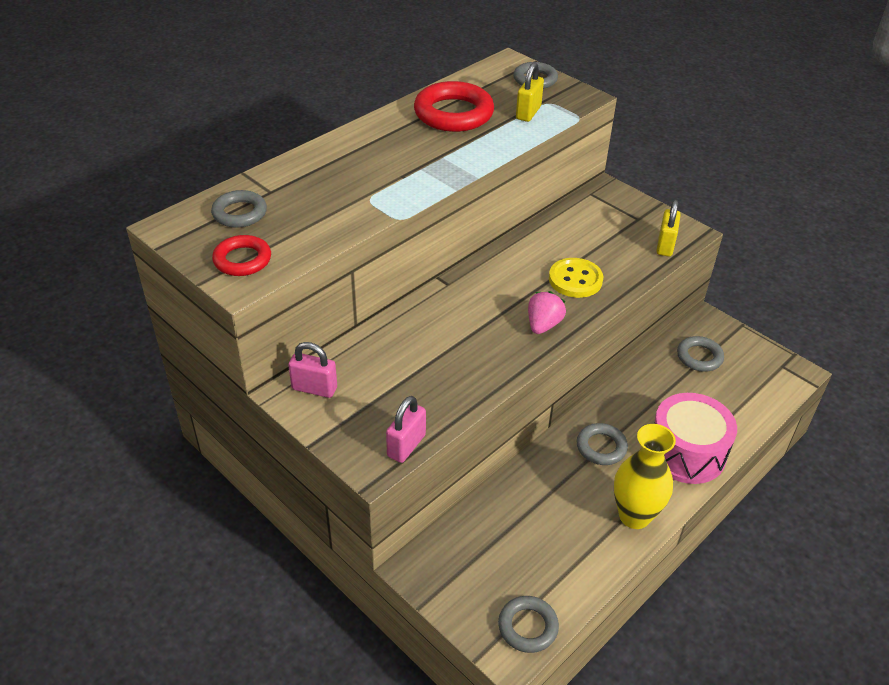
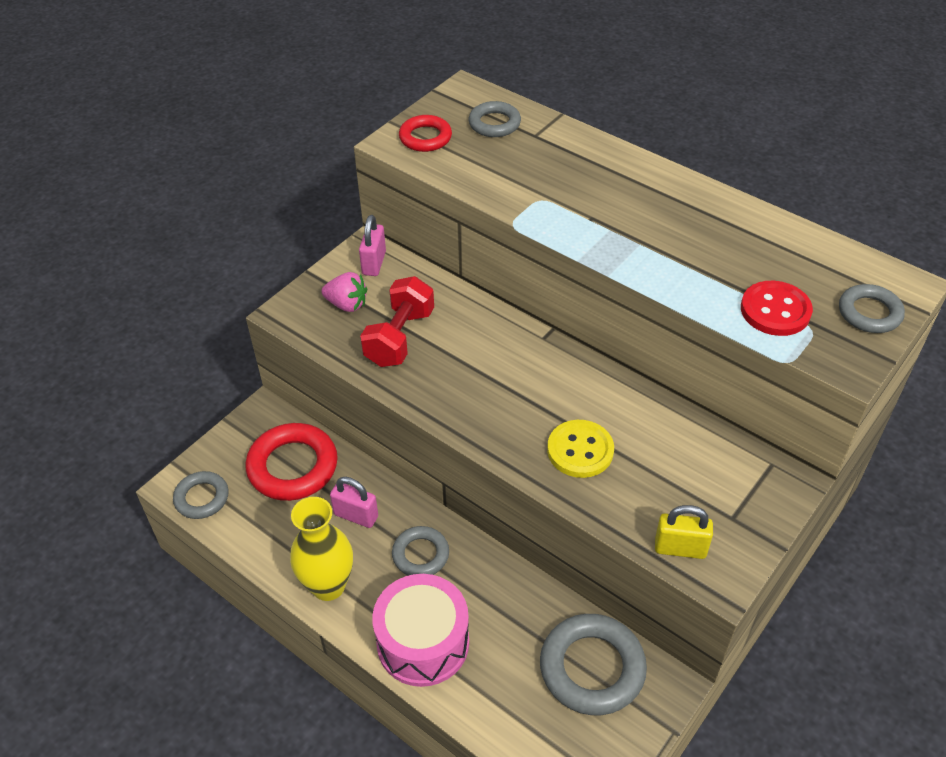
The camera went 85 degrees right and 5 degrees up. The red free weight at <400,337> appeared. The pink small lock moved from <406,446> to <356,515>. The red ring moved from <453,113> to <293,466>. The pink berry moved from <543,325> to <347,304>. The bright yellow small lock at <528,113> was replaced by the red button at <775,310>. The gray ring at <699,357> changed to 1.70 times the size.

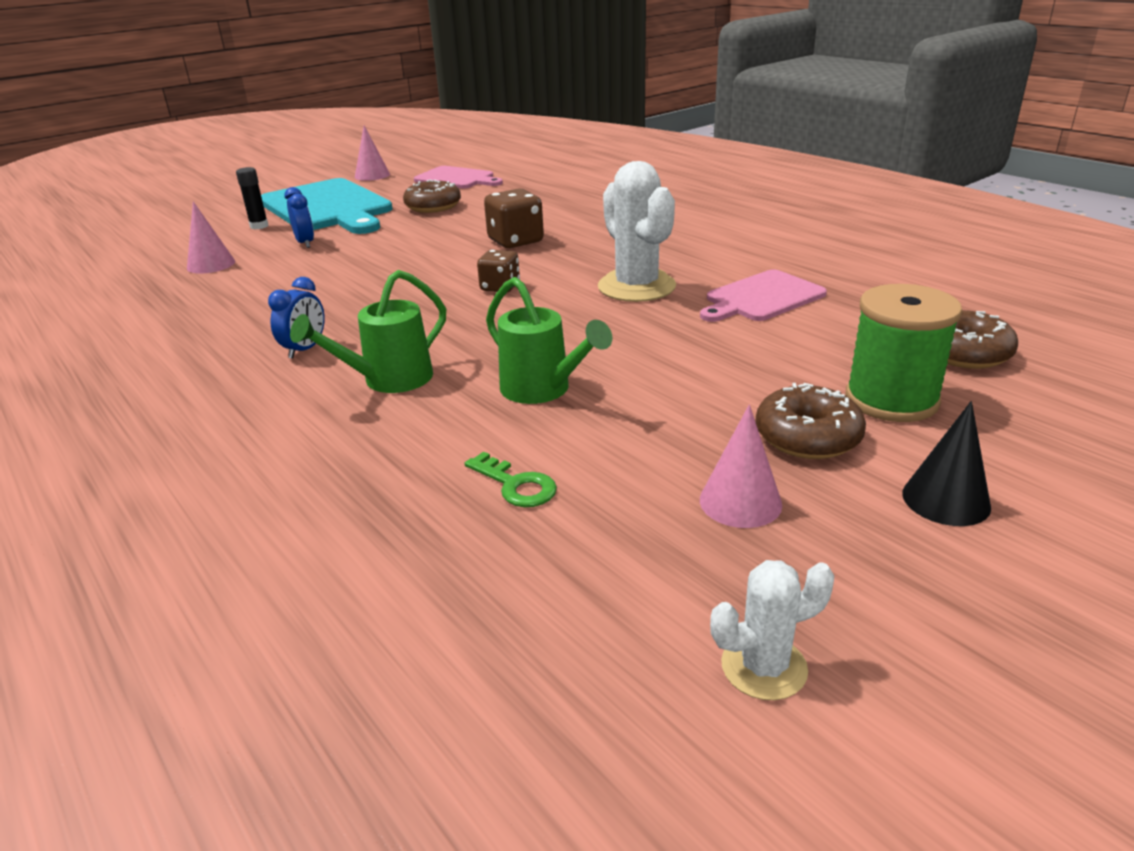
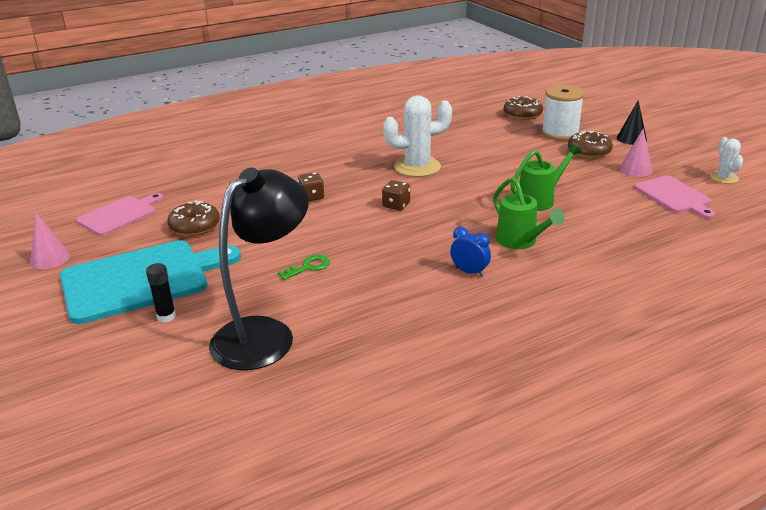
The camera went 80 degrees left and 0 degrees up. The royal blue alarm clock at <305,243> disappeared. The emerald latchkey moved from <516,485> to <308,267>. The pink cutting board moved from <762,298> to <674,196>. The pink cone at <211,264> was replaced by the jet-black desk lamp at <265,334>. The emerald reel of thread at <891,399> became the white reel of thread at <560,133>. The russet dice at <515,241> changed to 0.65 times the size.

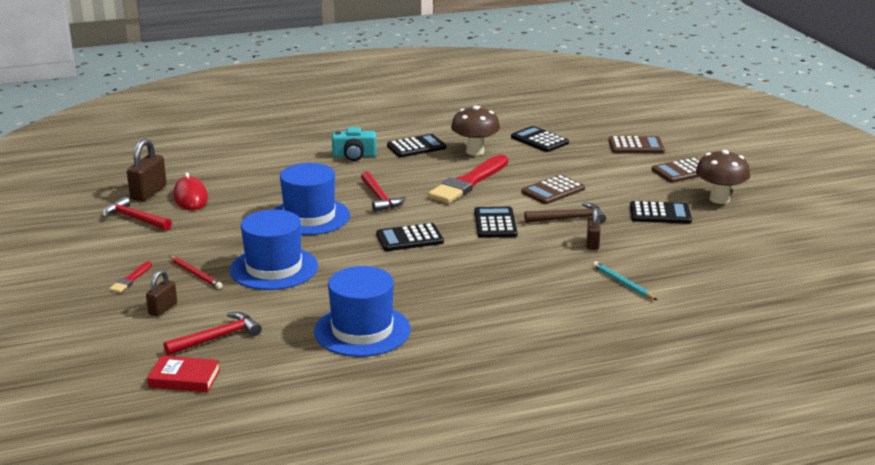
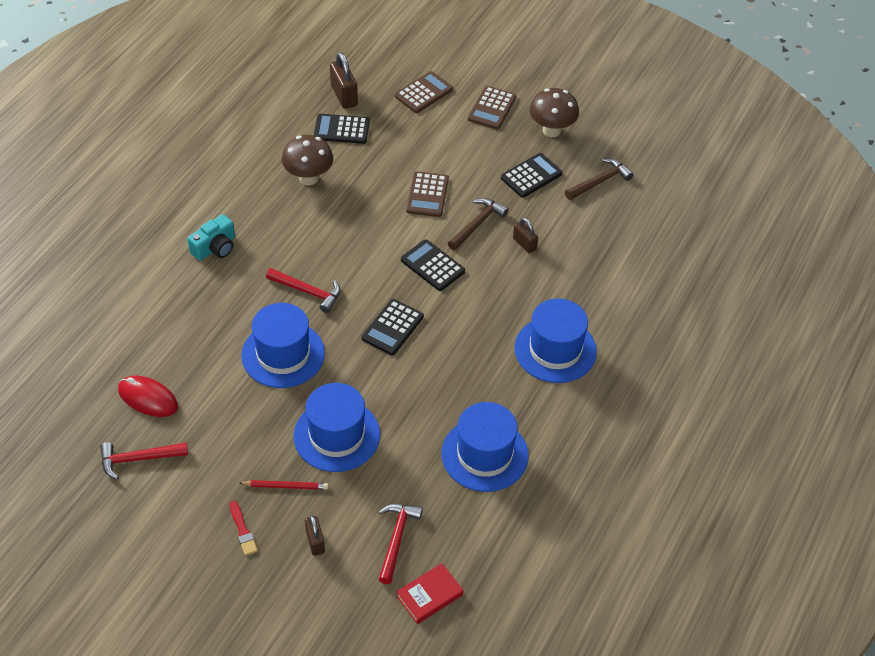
The camera went 45 degrees left and 25 degrees up. The jet-black calculator at <416,147> disappeared. The red brush at <468,182> disappeared. The teal pencil at <623,283> disappeared. The royal blue tall hat at <555,350> appeared. The russet carpenter's hammer at <599,181> appeared. The russet small lock moved from <148,192> to <344,96>.

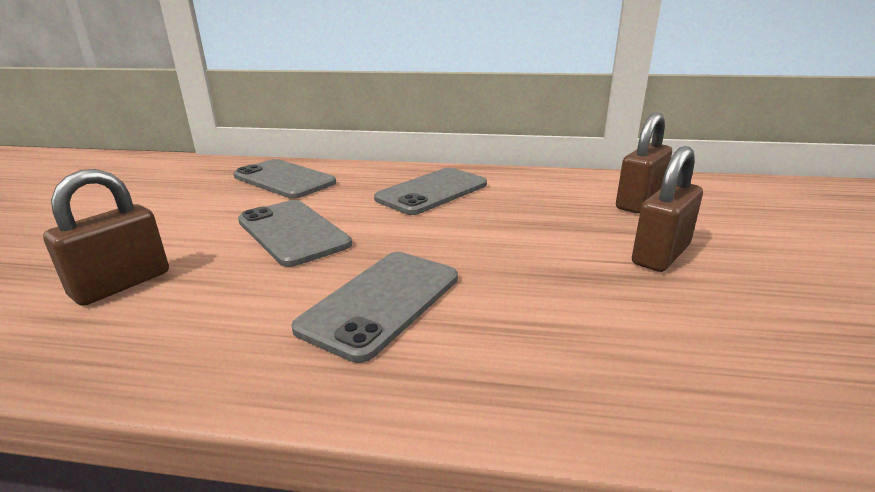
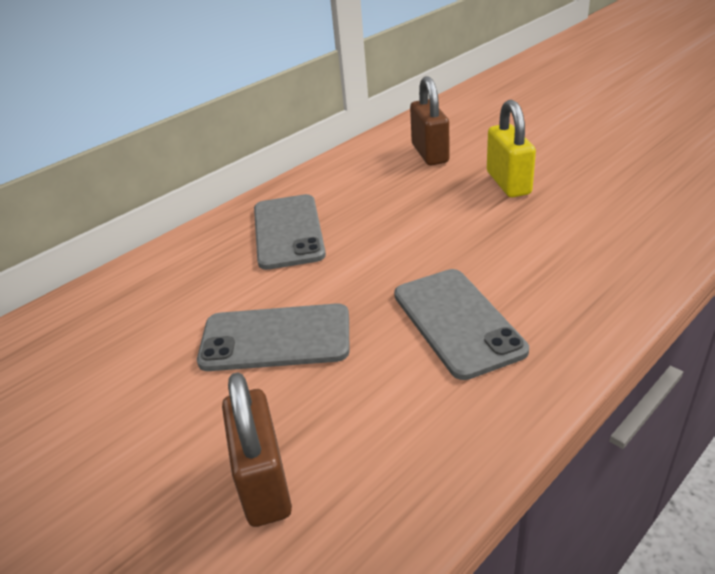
The camera went 50 degrees left and 10 degrees up. The gray phone at <284,179> disappeared. The russet small lock at <660,255> became the bright yellow small lock at <508,183>.

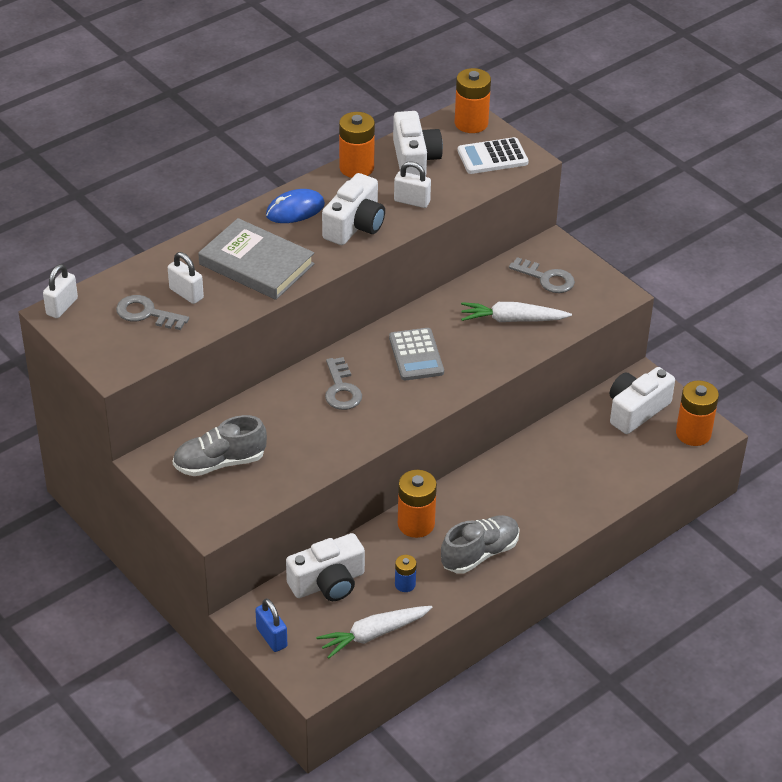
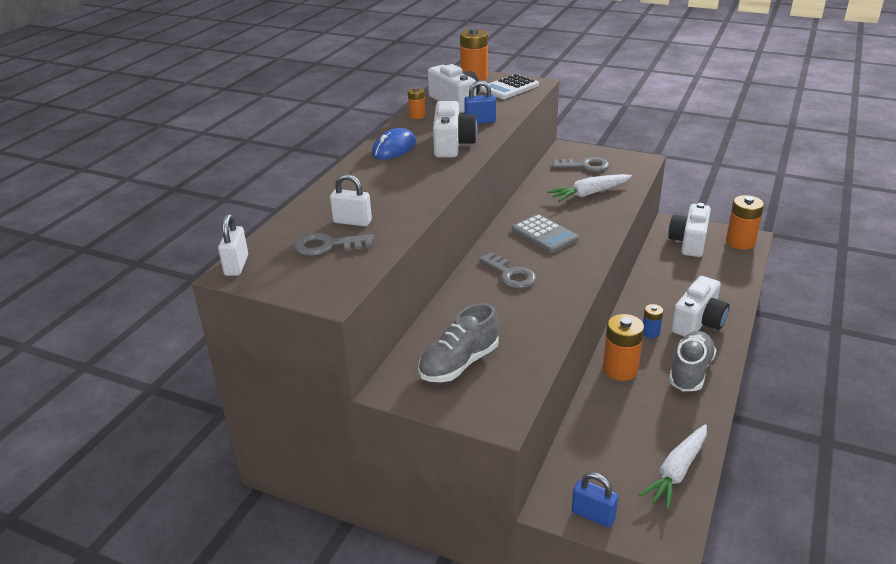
The camera went 25 degrees left and 10 degrees down. The gray book at <256,264> disappeared. The white photo camera moved from <328,583> to <698,322>. The royal blue power cell moved from <405,584> to <650,332>. The white small lock at <412,201> became the royal blue small lock at <480,121>. The bright orange power cell at <356,168> changed to 0.55 times the size.

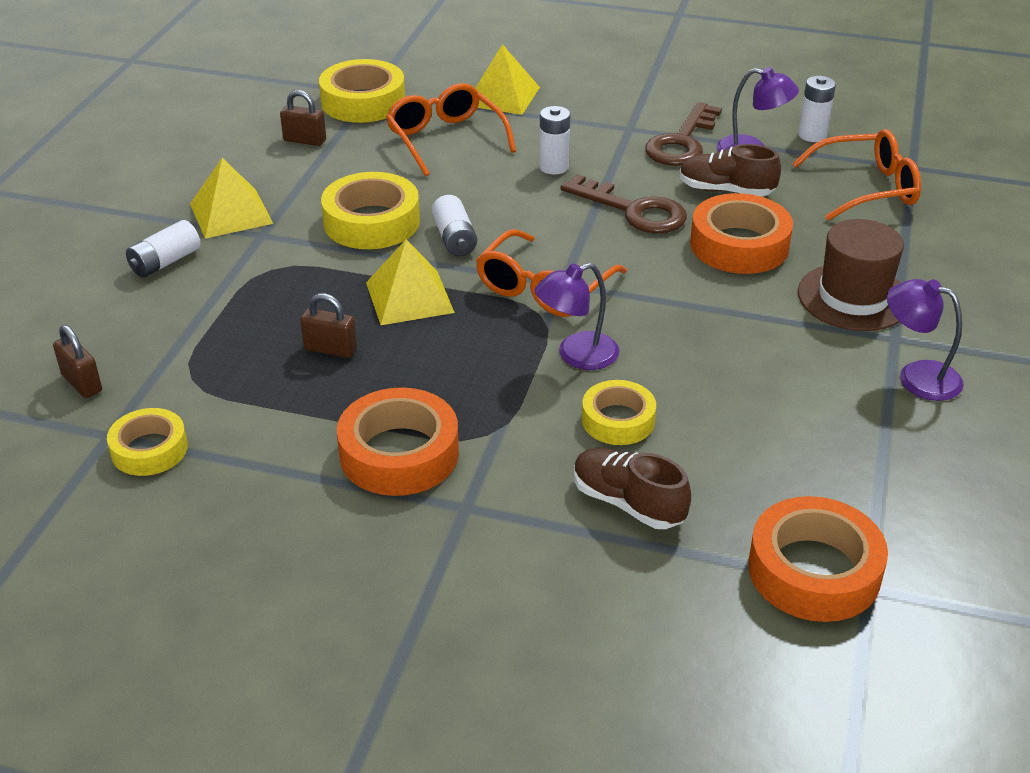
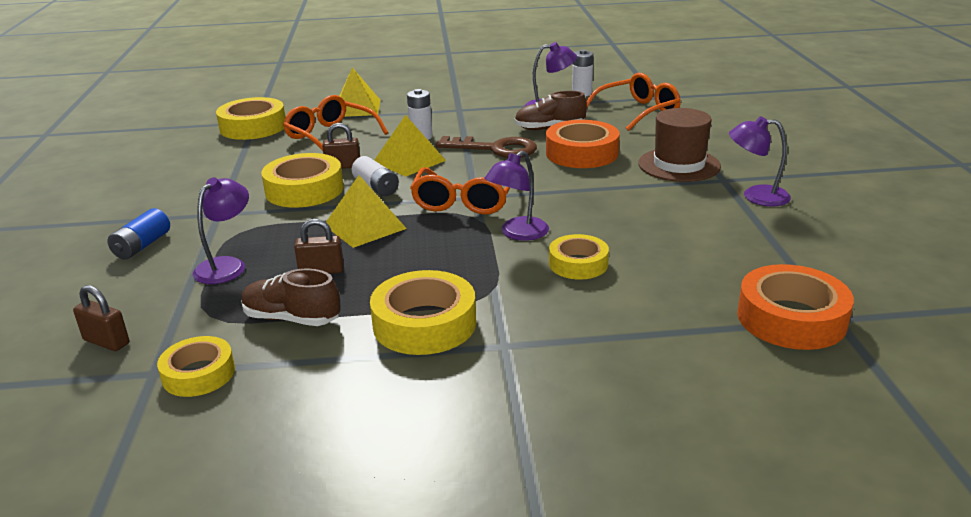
The camera went 20 degrees left and 10 degrees down. The russet latchkey at <682,142> disappeared. The royal purple desk lamp at <227,265> appeared. The bright yellow pyramid moved from <231,213> to <409,161>. The russet small lock moved from <305,140> to <343,166>. The russet sneaker moved from <628,503> to <292,319>. The white power cell at <165,262> became the royal blue power cell at <142,246>. The bright orange sticky tape at <399,453> became the bright yellow sticky tape at <424,323>.

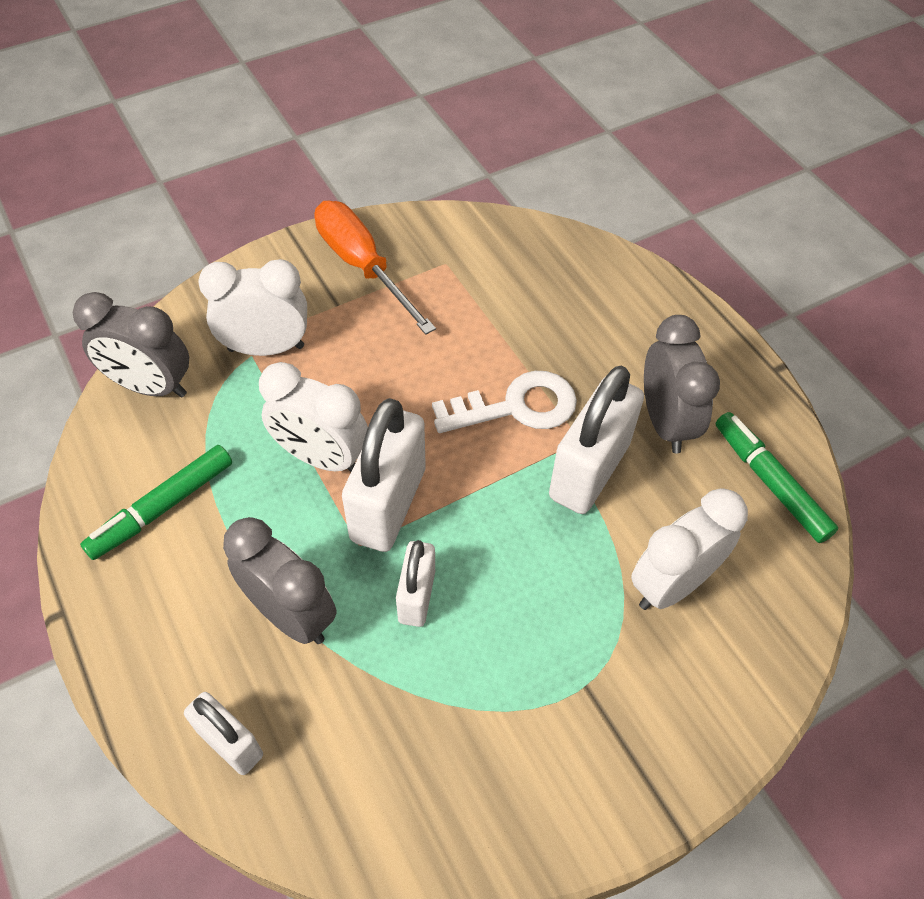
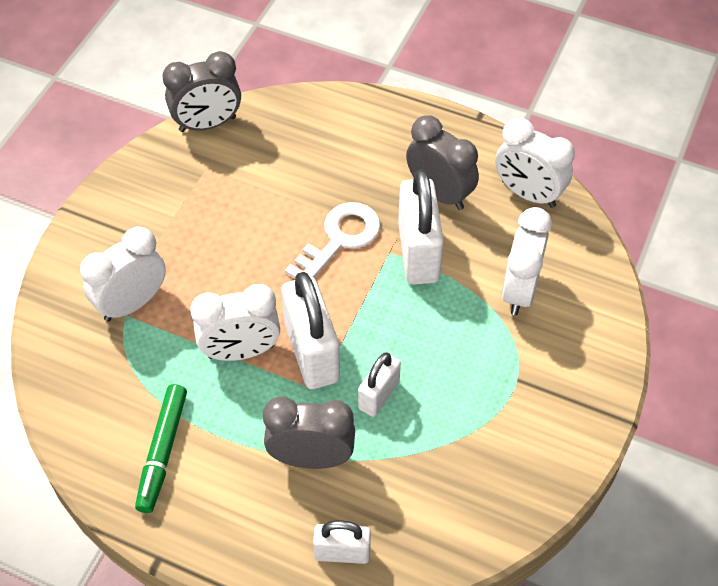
The camera went 35 degrees left and 0 degrees up. The bright orange hand screwdriver at <362,266> disappeared. The gray alarm clock moved from <151,387> to <207,124>. The emerald felt pen at <769,482> was replaced by the white alarm clock at <528,194>. The white small lock at <416,596> turned 60 degrees clockwise.

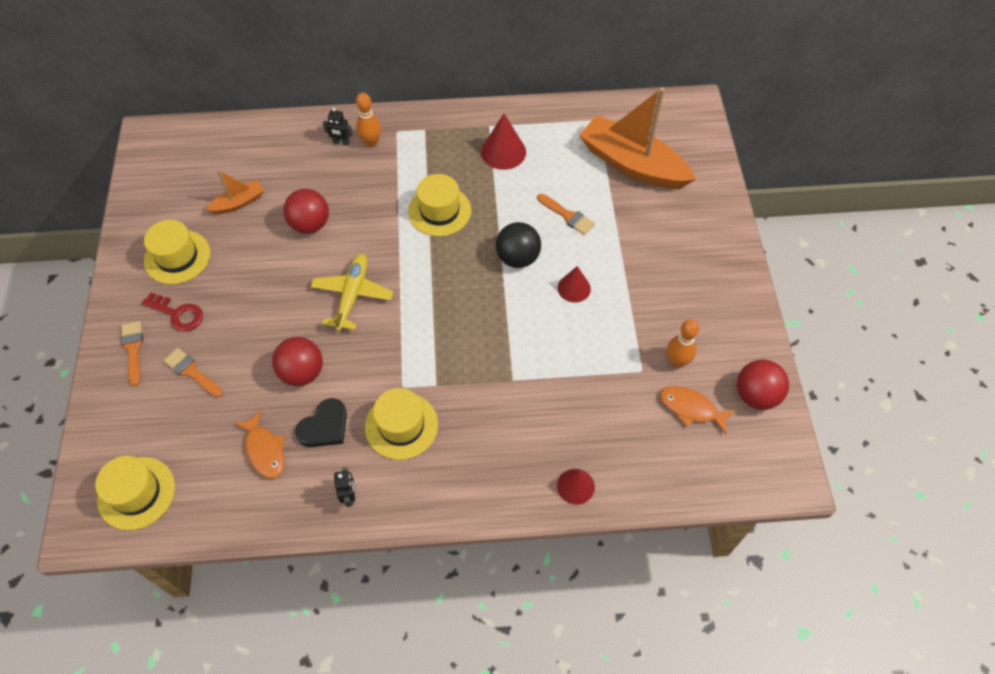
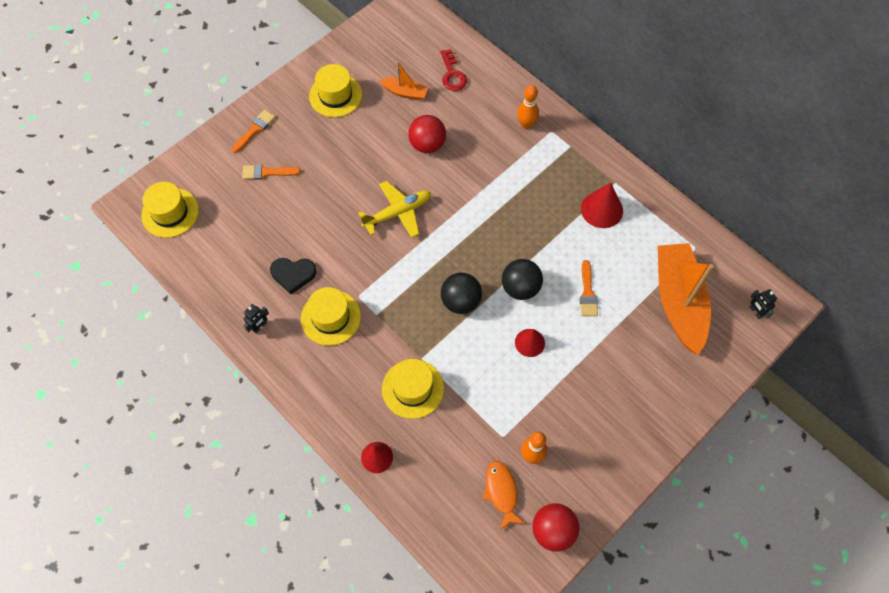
The camera went 50 degrees right and 5 degrees up. The bright orange fish figure at <264,450> disappeared. The red sphere at <302,372> disappeared. The jet-black sphere at <460,301> appeared. The red latchkey moved from <178,314> to <452,74>. The jet-black robot moved from <341,142> to <755,312>. The bright yellow tall hat moved from <439,211> to <413,388>. The bright orange brush at <191,372> turned 90 degrees counterclockwise.

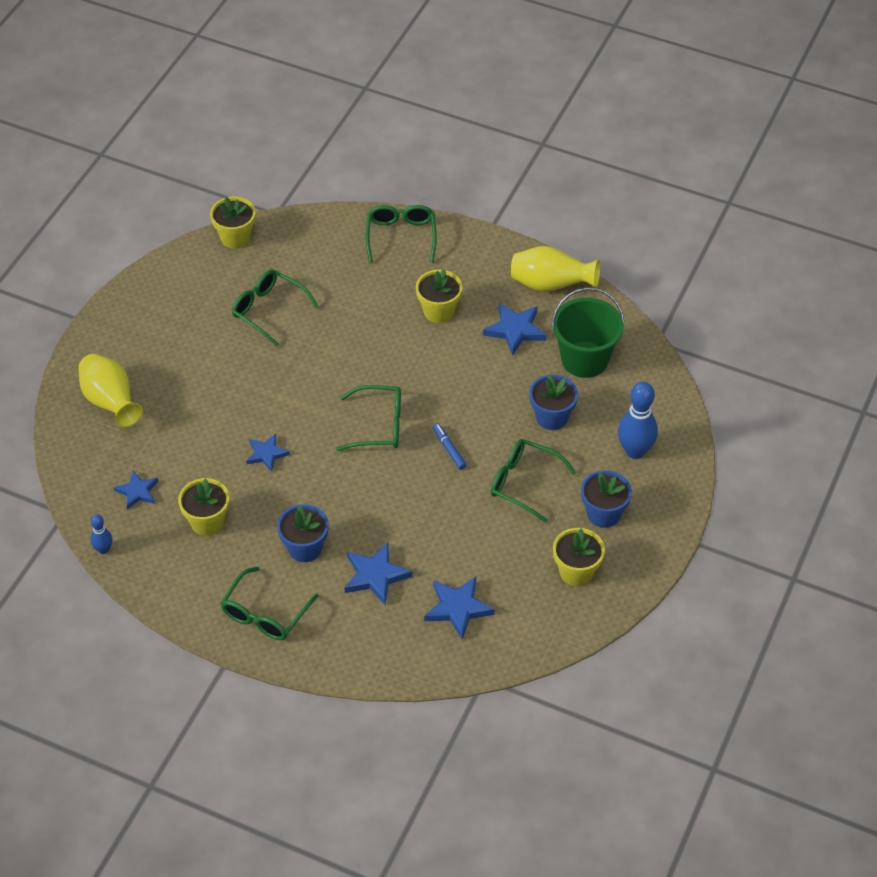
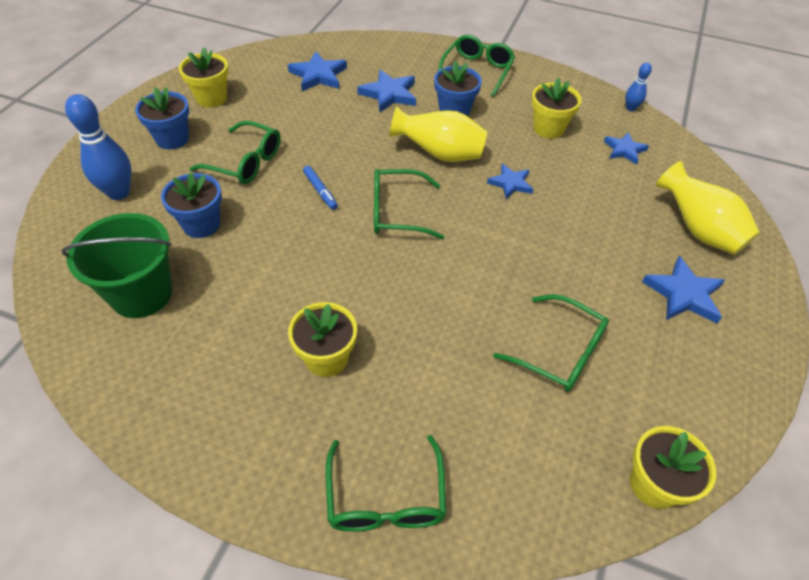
The camera went 175 degrees right and 0 degrees up. The royal blue five-pointed star moved from <515,330> to <683,294>. The bright yellow tall vase moved from <551,285> to <439,154>.

